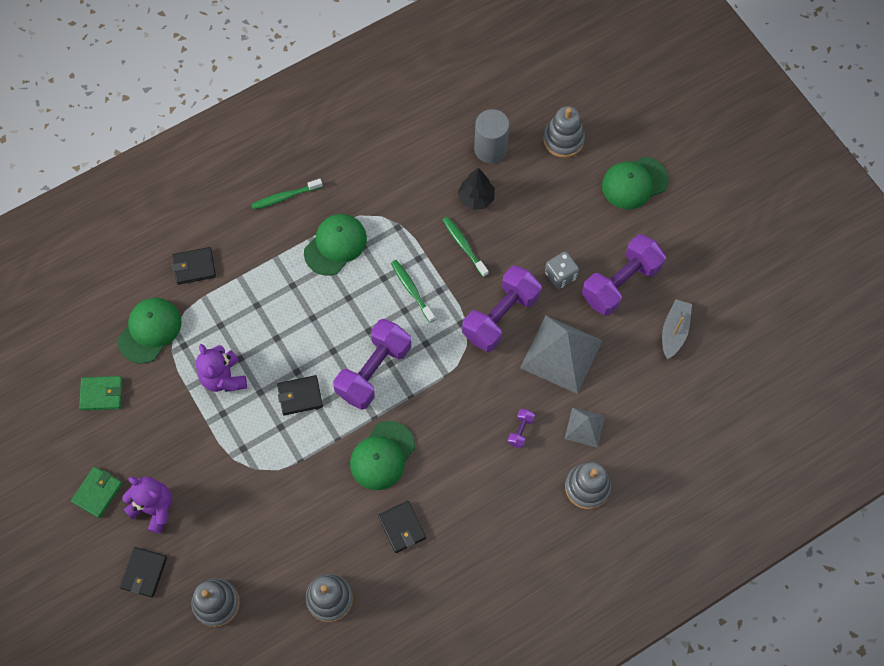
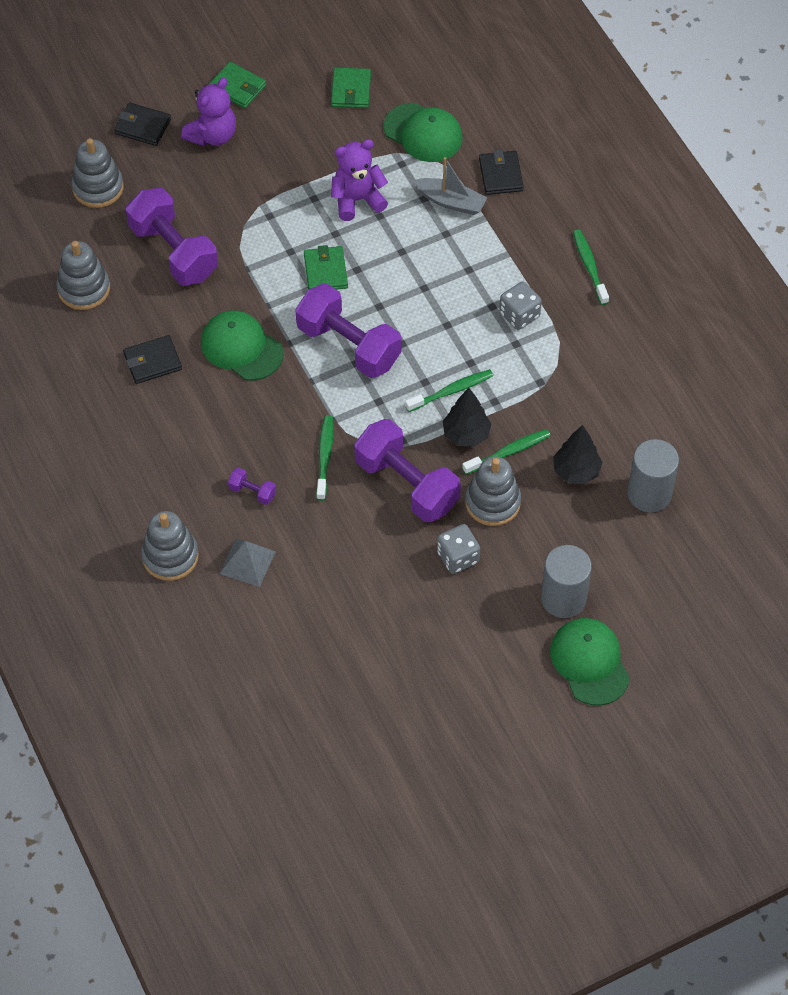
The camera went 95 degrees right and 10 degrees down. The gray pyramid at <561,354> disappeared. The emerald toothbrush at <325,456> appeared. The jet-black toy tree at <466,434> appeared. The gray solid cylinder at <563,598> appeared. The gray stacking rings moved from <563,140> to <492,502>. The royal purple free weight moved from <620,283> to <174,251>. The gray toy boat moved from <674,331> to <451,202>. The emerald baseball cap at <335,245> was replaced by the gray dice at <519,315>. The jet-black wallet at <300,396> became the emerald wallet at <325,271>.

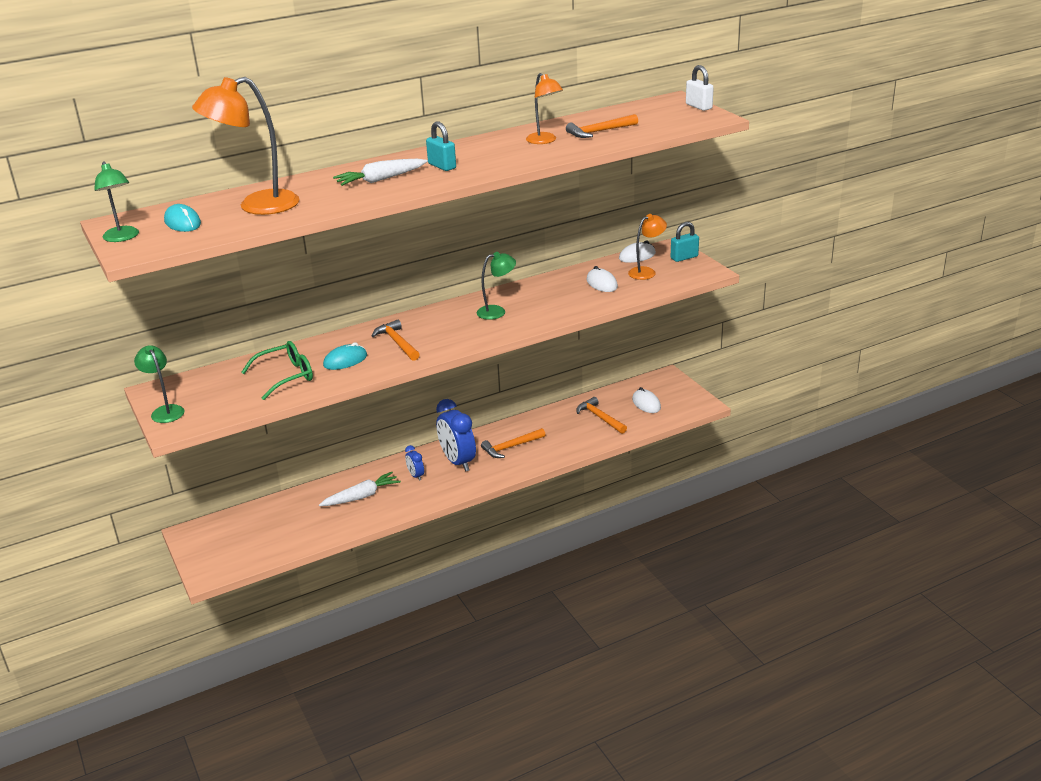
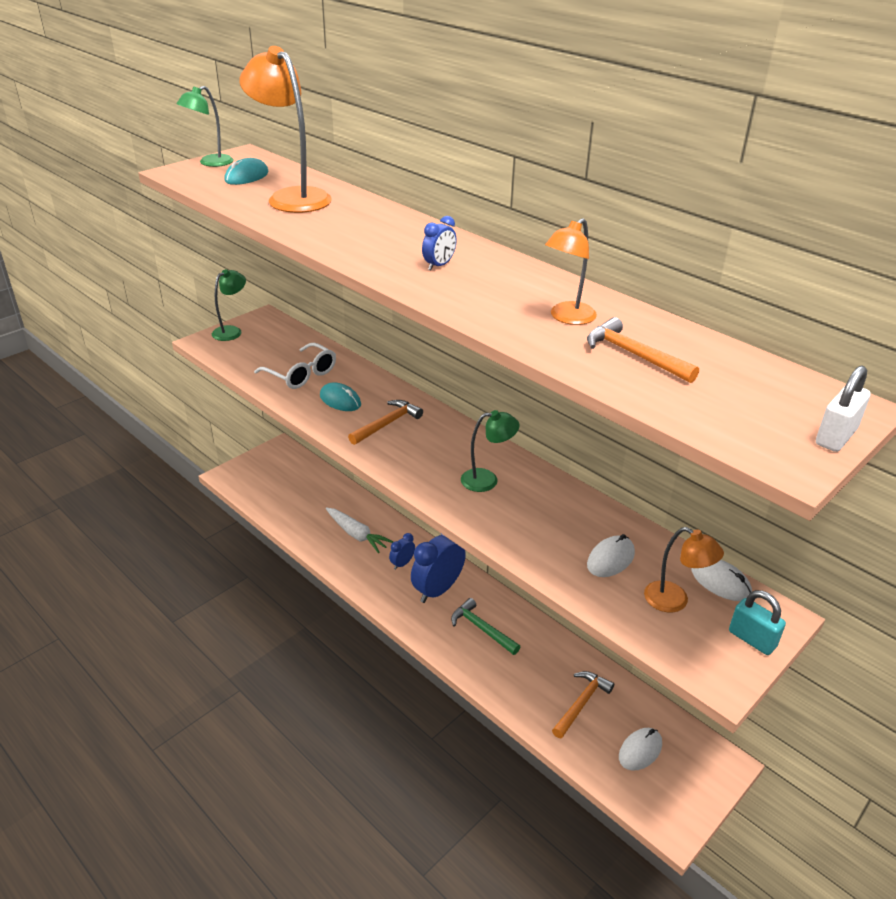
The camera went 70 degrees right and 5 degrees up. The white carrot at <380,179> disappeared. The teal small lock at <442,166> was replaced by the royal blue alarm clock at <439,265>. The emerald glasses at <286,376> became the white glasses at <301,374>. The bright orange carpenter's hammer at <511,447> became the emerald carpenter's hammer at <482,628>. The emerald desk lamp at <497,311> turned 60 degrees counterclockwise.

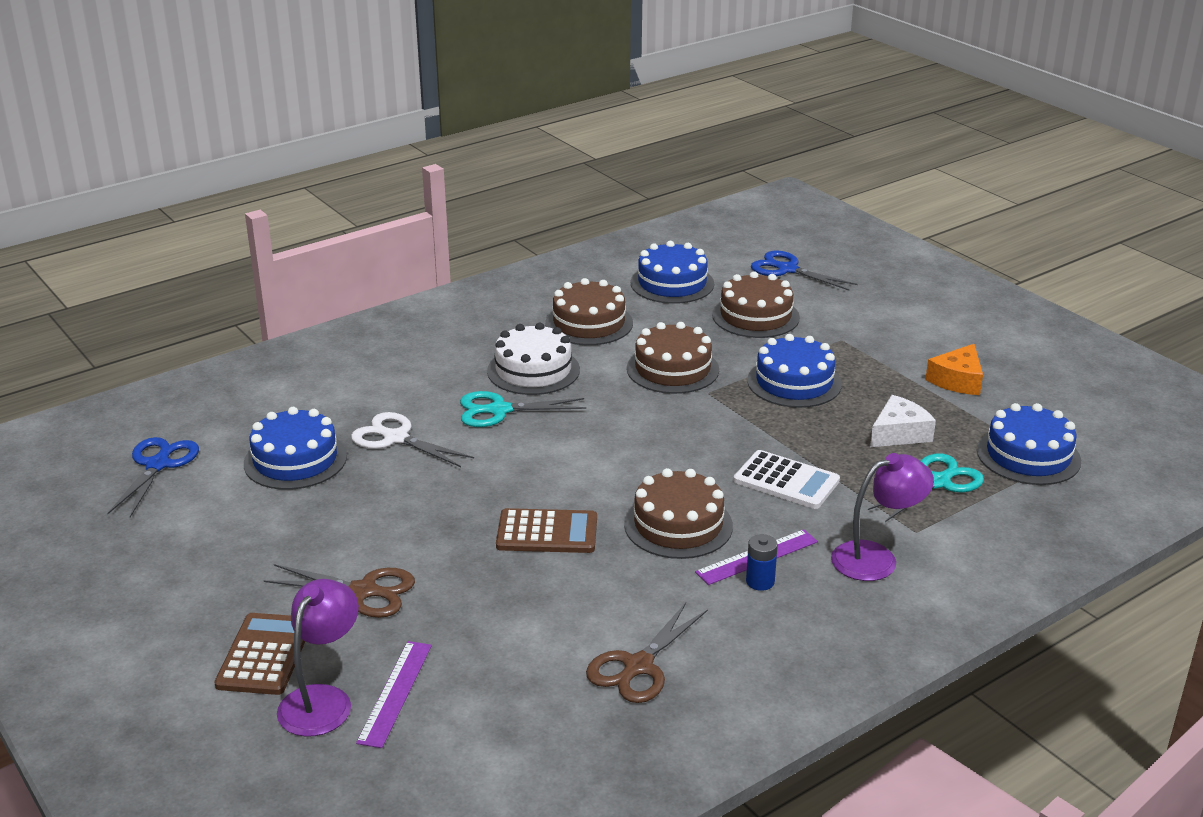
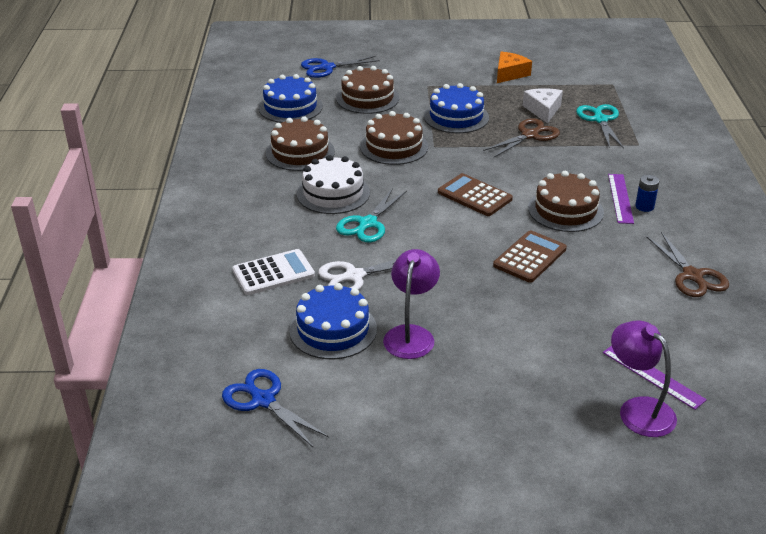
The camera went 55 degrees left and 5 degrees up. The royal blue layer cake at <1028,455> disappeared. The russet calculator moved from <264,655> to <474,196>. The russet scissors moved from <364,591> to <530,135>. The white calculator moved from <786,481> to <273,273>. The royal purple desk lamp moved from <876,558> to <411,334>. The bright orange piece of cheese at <957,380> turned 120 degrees counterclockwise.

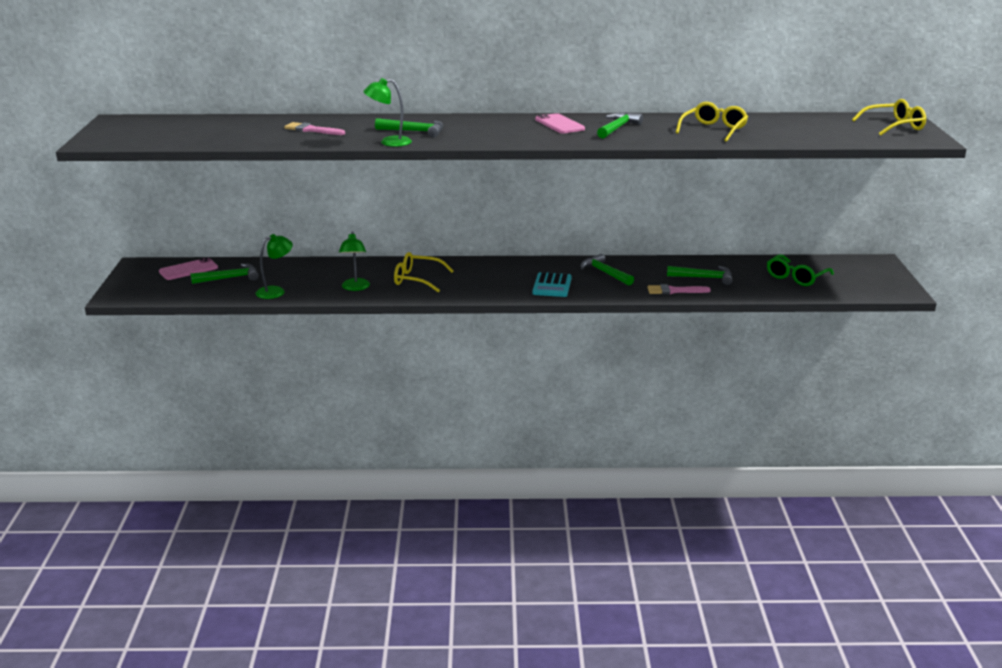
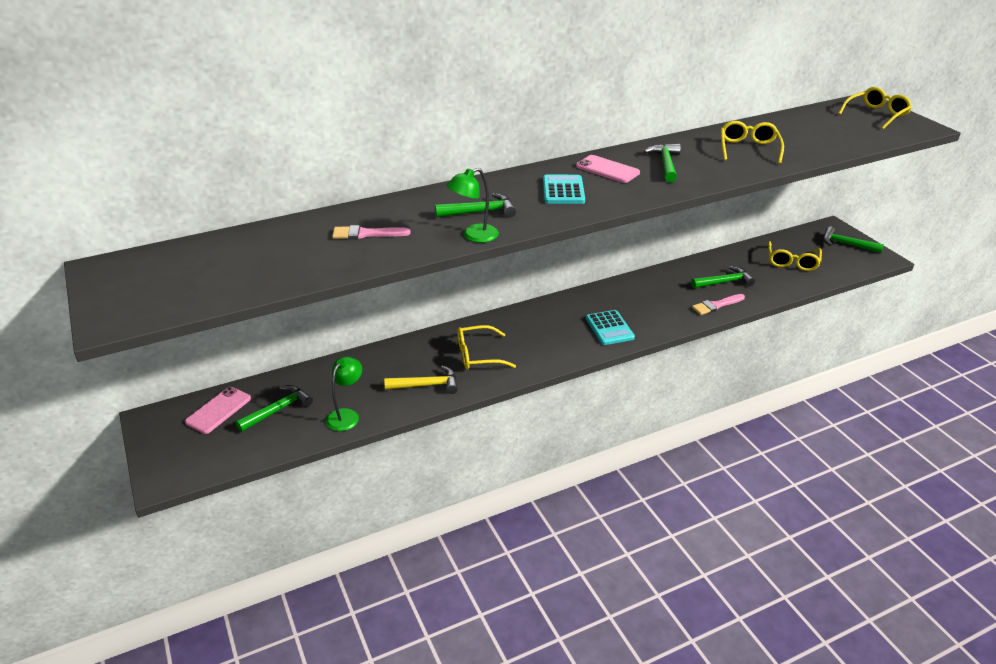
The camera went 25 degrees left and 10 degrees up. The teal calculator at <563,190> appeared. The emerald carpenter's hammer moved from <605,273> to <846,244>. The emerald desk lamp at <355,288> was replaced by the bright yellow carpenter's hammer at <426,385>. The emerald glasses at <796,277> became the bright yellow glasses at <792,262>.

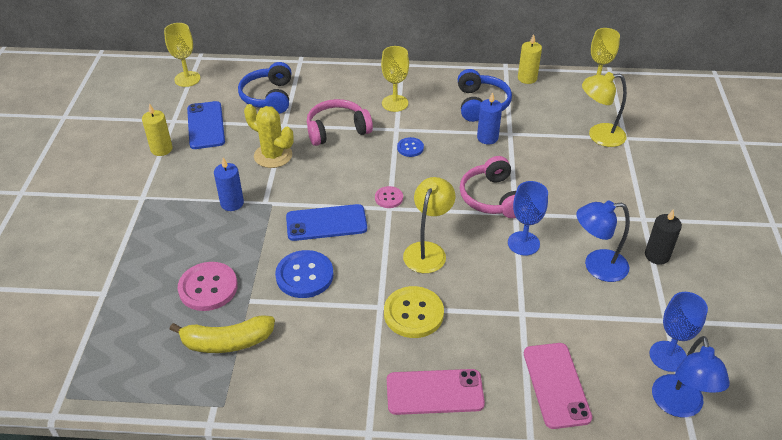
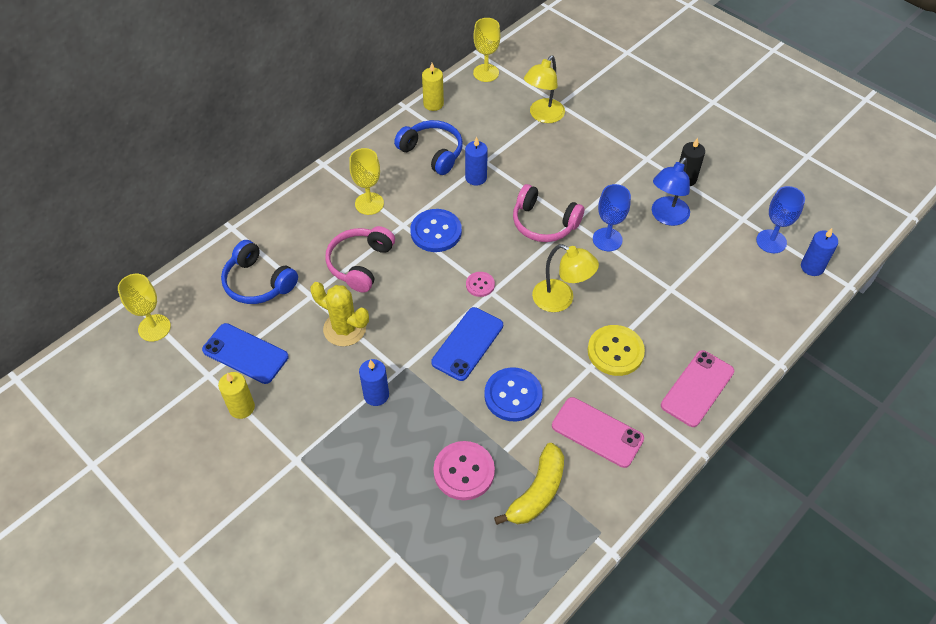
The camera went 50 degrees left and 10 degrees up. The pink phone moved from <556,385> to <597,432>. The royal blue desk lamp at <678,406> was replaced by the royal blue pillar candle at <812,267>. The bright yellow prickly plant at <273,156> turned 45 degrees clockwise. The bright yellow desk lamp at <427,250> turned 150 degrees clockwise. The royal blue button at <410,148> changed to 1.84 times the size.

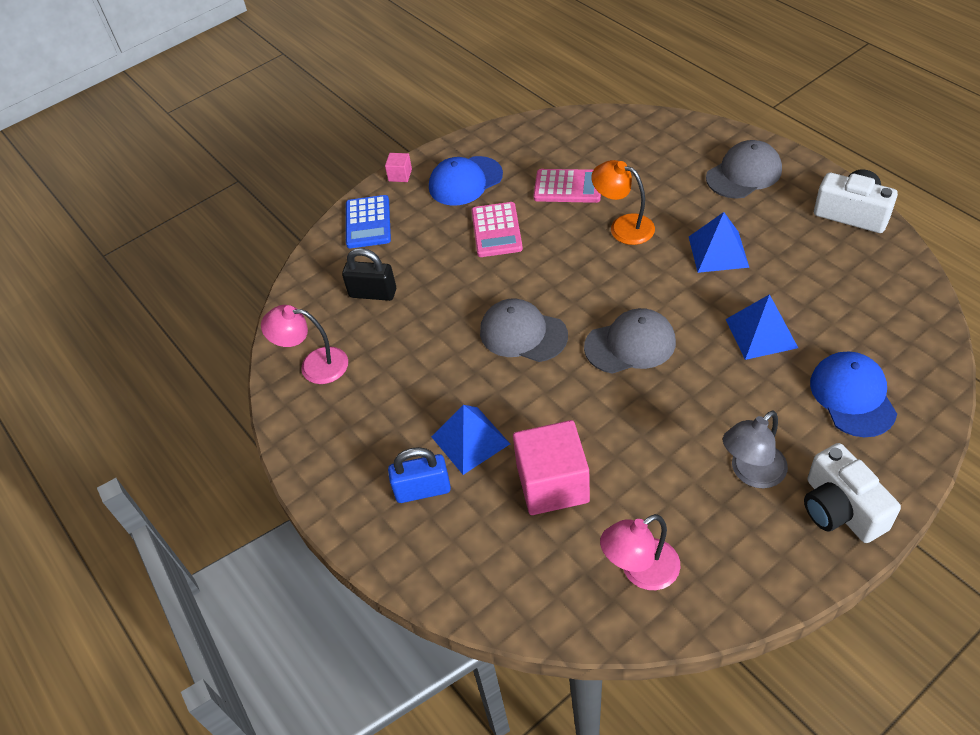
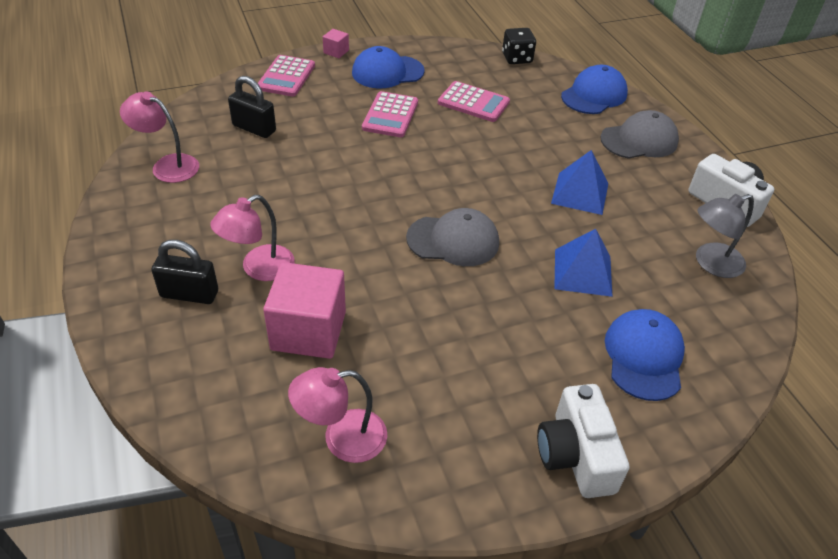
The camera went 10 degrees right and 5 degrees down. The gray baseball cap at <523,334> disappeared. The bright orange desk lamp at <623,226> disappeared. The jet-black dice at <517,58> appeared. The royal blue baseball cap at <594,95> appeared. The gray desk lamp moved from <751,473> to <711,263>. The royal blue pyramid at <470,440> was replaced by the pink desk lamp at <259,268>. The royal blue calculator at <368,222> became the pink calculator at <286,77>. The royal blue small lock at <422,490> became the jet-black small lock at <189,294>.

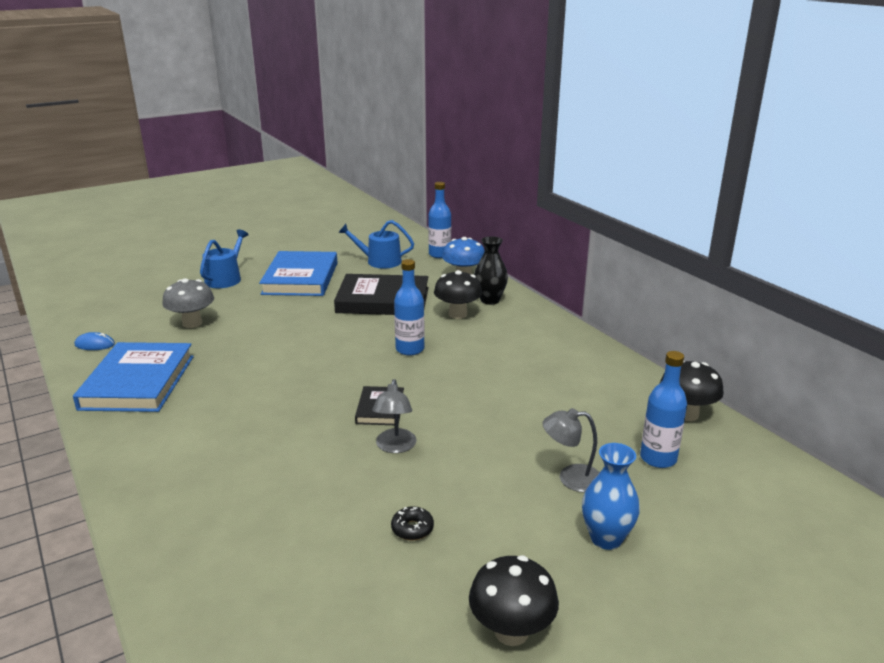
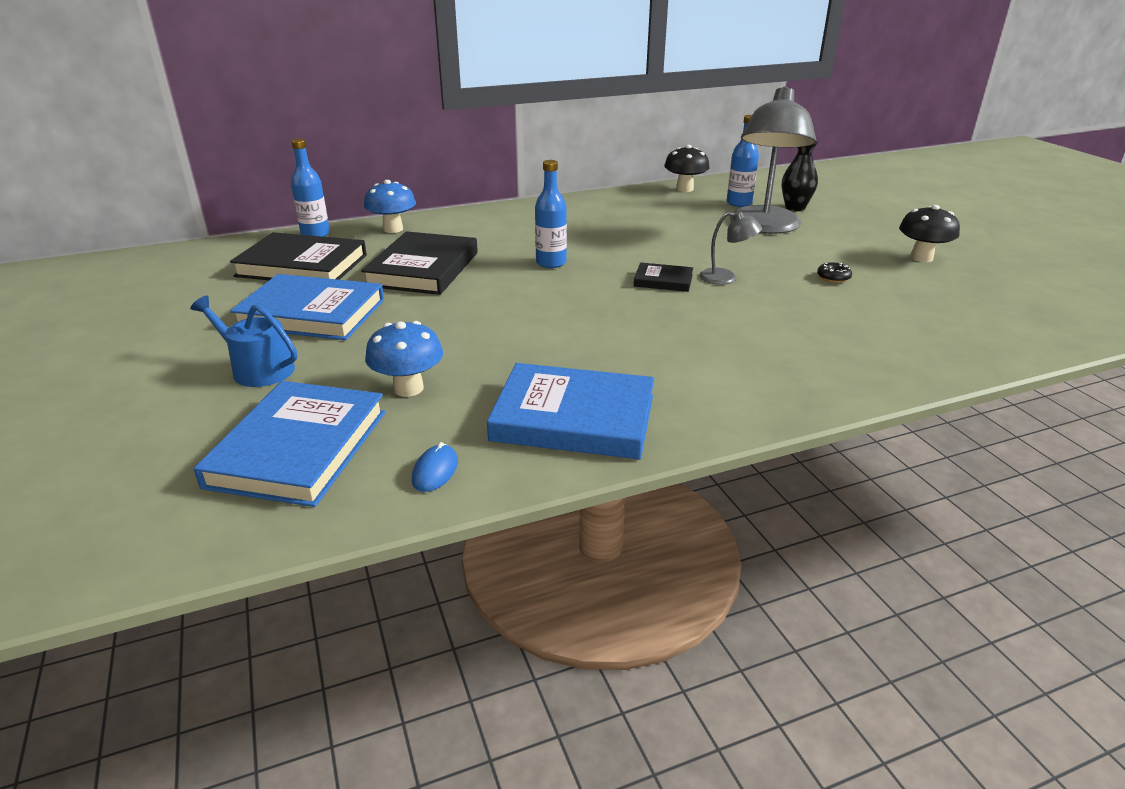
The camera went 80 degrees left and 5 degrees up. The jet-black mushroom at <457,314> disappeared. The royal blue tall vase at <606,538> disappeared. The royal blue book at <298,448> appeared. The jet-black tall vase moved from <490,300> to <795,208>. The royal blue sprinkling can at <379,261> was replaced by the jet-black book at <302,265>. The gray mushroom at <192,323> became the royal blue mushroom at <408,388>. The gray desk lamp at <571,478> changed to 2.24 times the size.

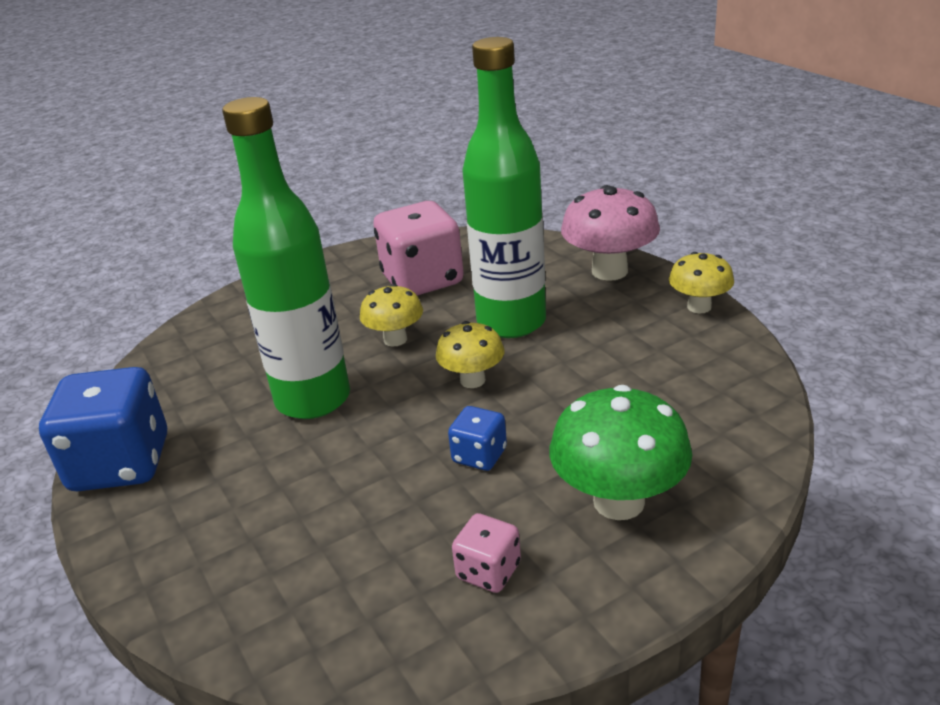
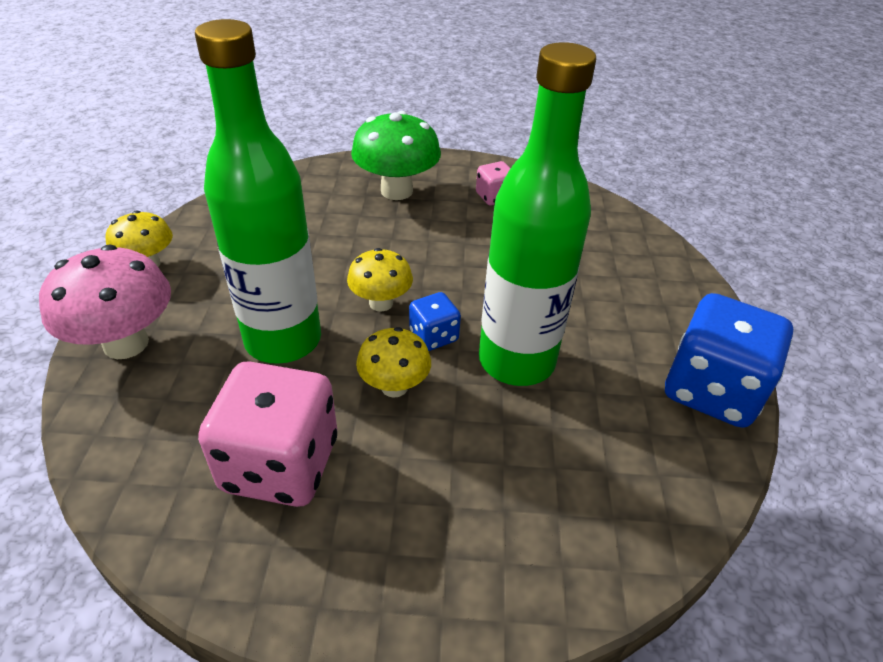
The camera went 150 degrees left and 10 degrees up. The royal blue dice moved from <479,455> to <433,336>.

